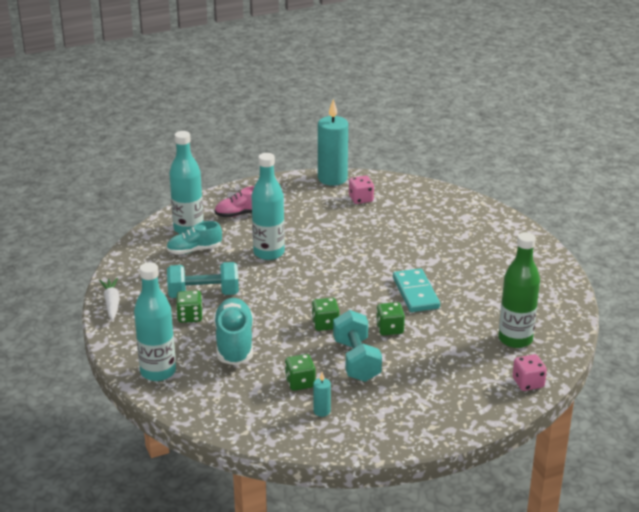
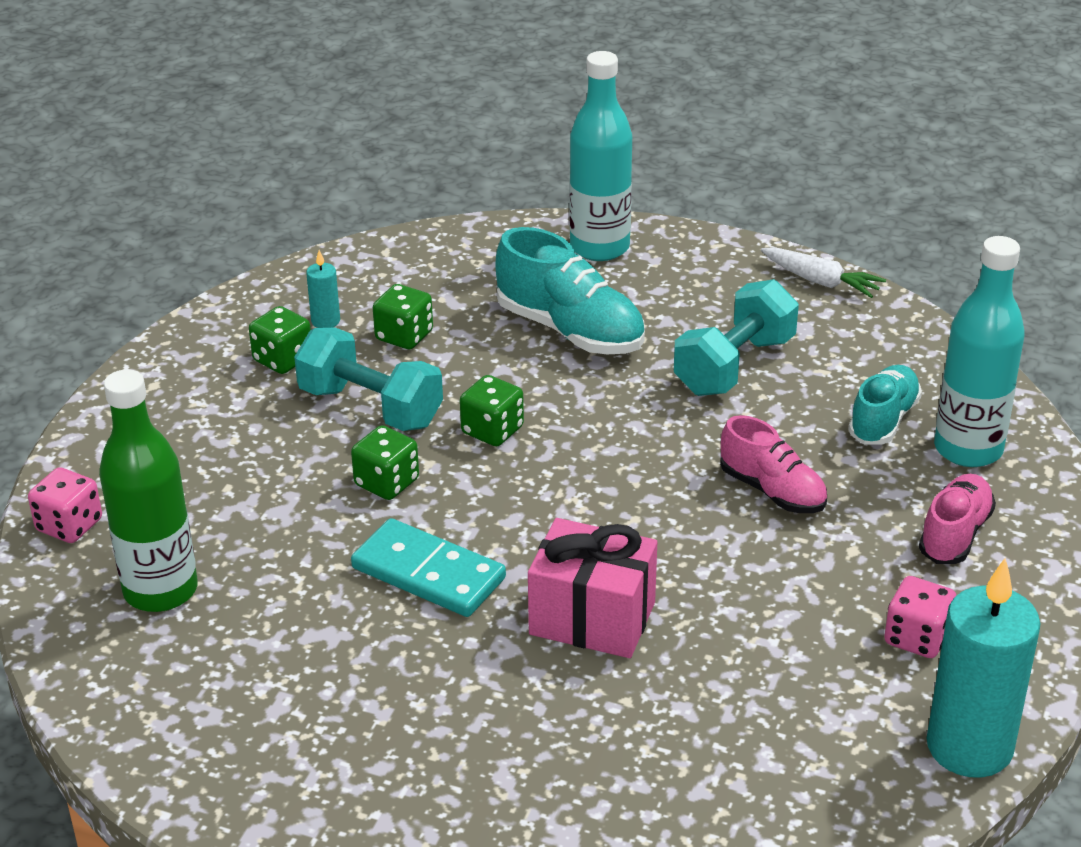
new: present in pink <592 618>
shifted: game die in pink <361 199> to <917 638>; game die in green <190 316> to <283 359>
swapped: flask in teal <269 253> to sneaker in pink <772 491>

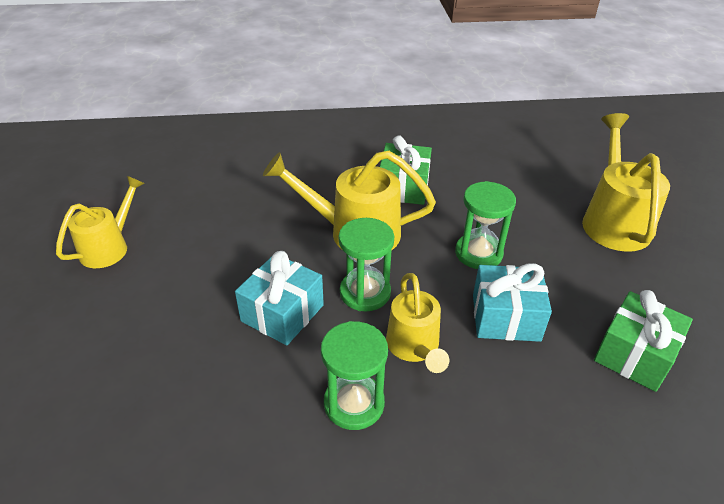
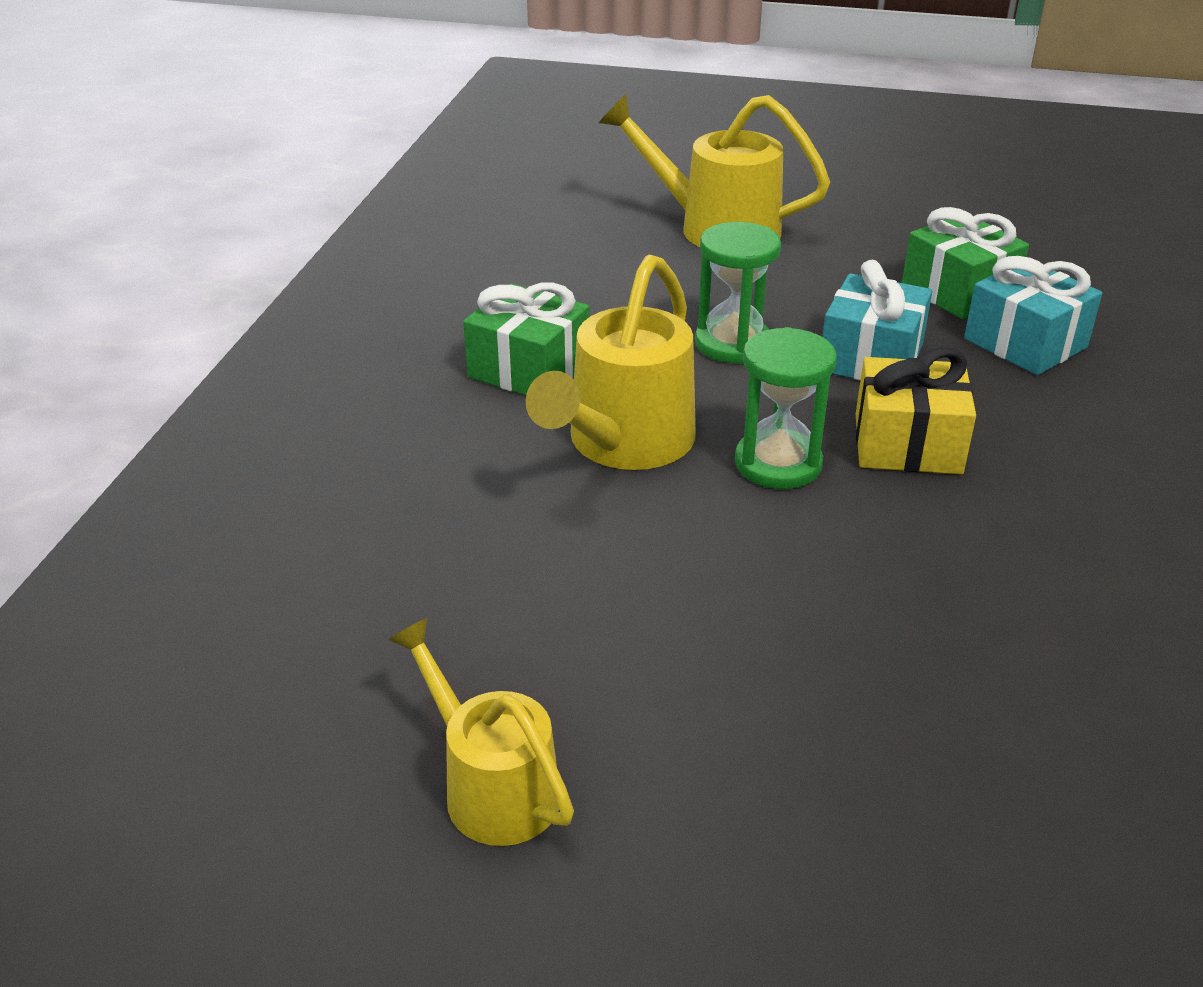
gone: hourglass in green <354 403>
shifted: present in teal <282 313> to <1025 343>
swapped: watering pot in yellow <414 348> to present in yellow <907 444>

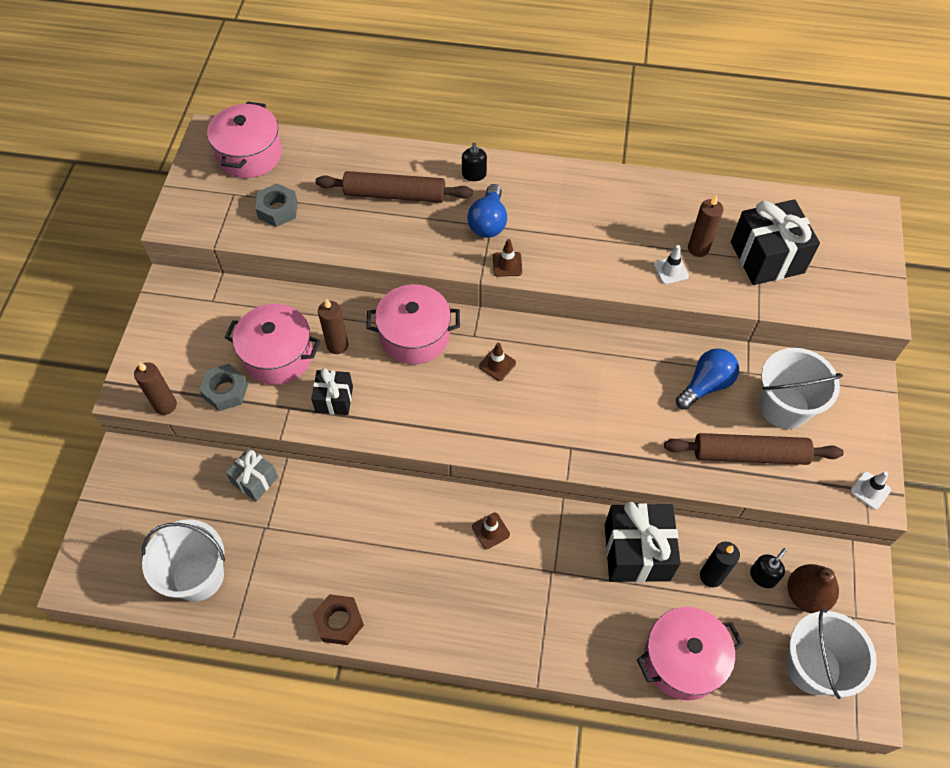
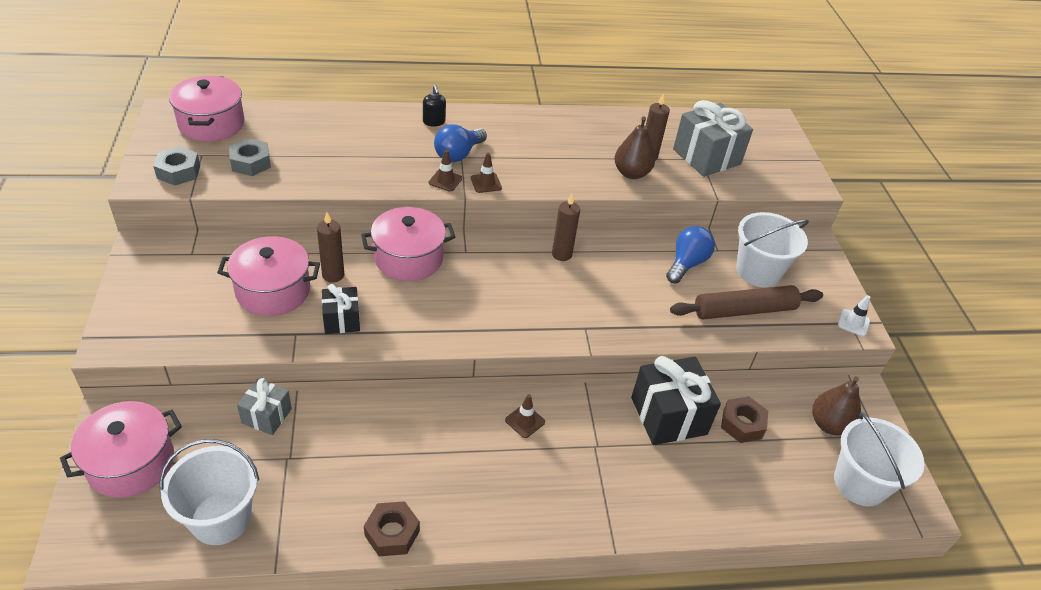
gone: dough roller in russet <394 195>; soap dispenser in ebony <763 576>
shifted: safety cone in russet <497 364> to <445 180>; candle in russet <165 405> to <561 254>; hexagon nut in grey <225 391> to <178 171>; cooking pot in pink <683 660> to <131 463>
swapped: safety cone in white <671 270> to pear fruit in russet <631 173>; candle in ebony <711 576> to hexagon nut in russet <742 424>
repainted: present in ebony <767 257> to present in grey <706 157>
rotated: light bulb in royal blue <488 222> = <458 154> 45 degrees clockwise

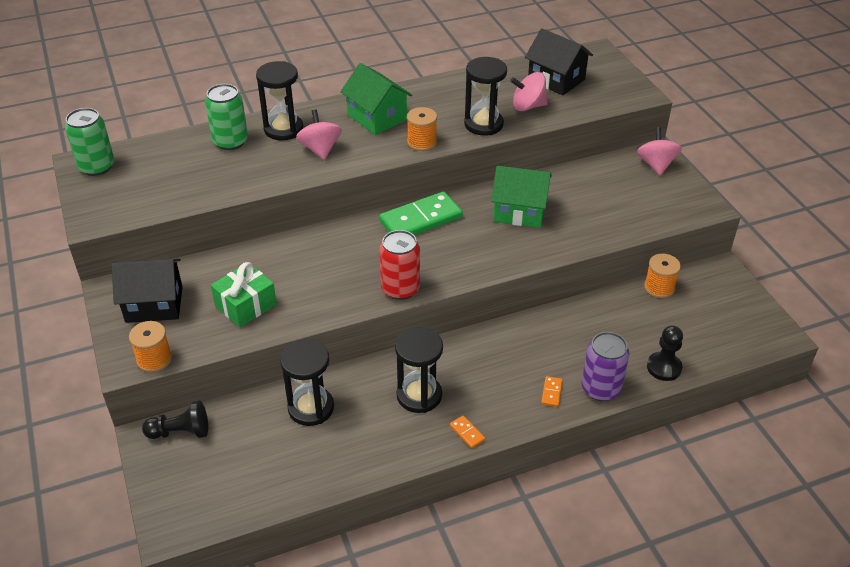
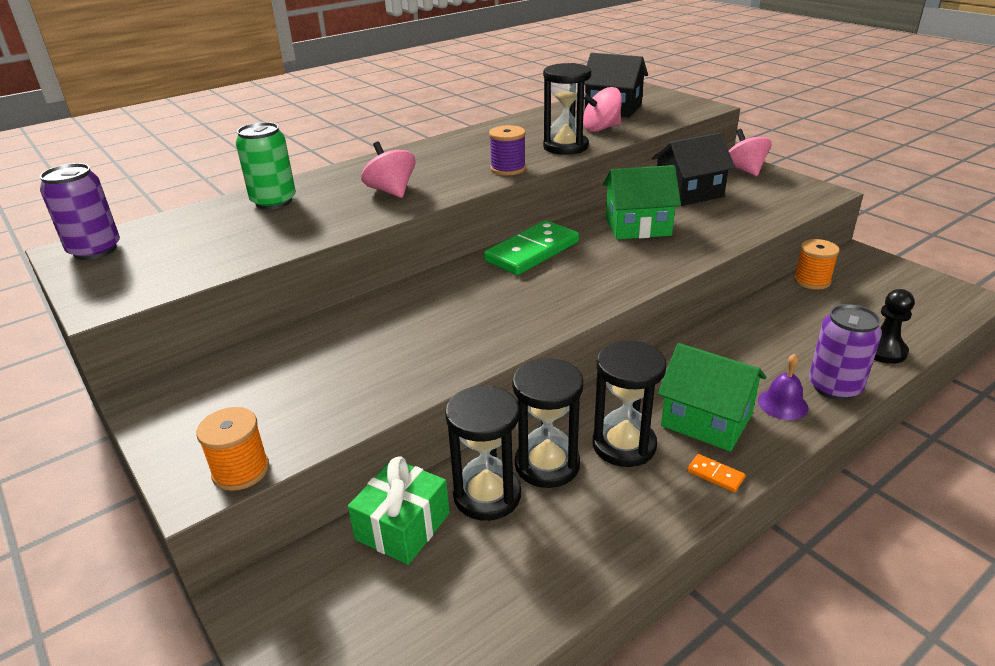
gone: tin in crimson <400 289>; chess pawn in ebony <180 432>
shifted: hourglass in ebony <283 129> to <547 465>; toy house in green <377 117> to <706 420>; toy house in ebony <154 304> to <689 193>; present in green <246 305> to <402 526>
swapped: domino in bright orange <551 392> to school bell in violet <782 404>
repainted: spool in bright orange <422 142> to spool in violet <508 169>; tin in green <97 167> to tin in violet <95 250>

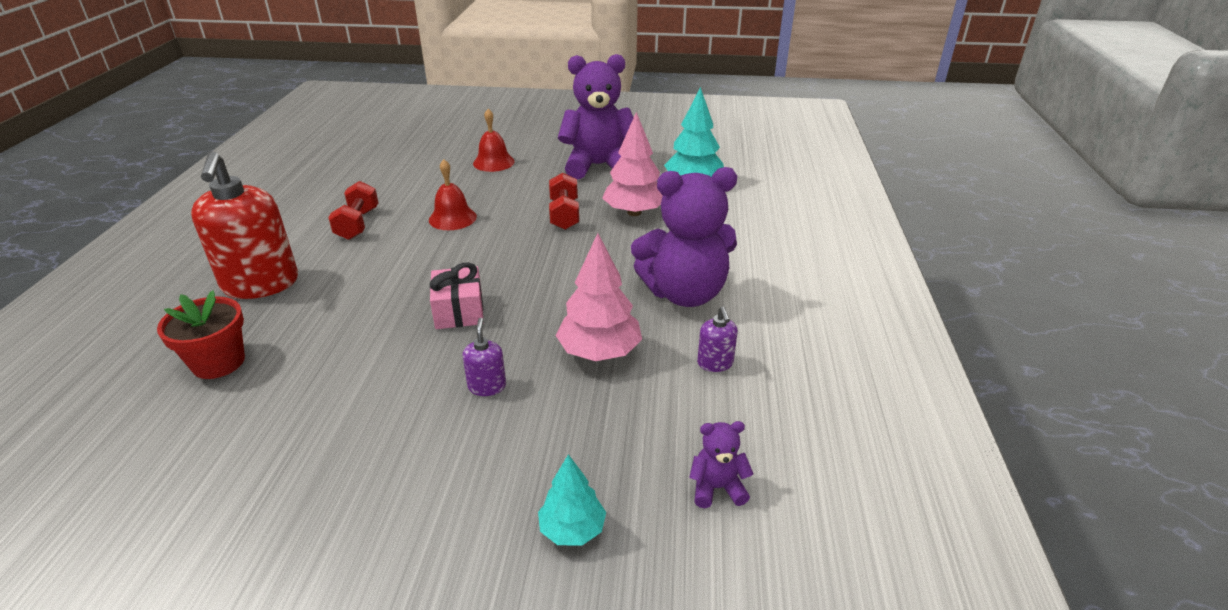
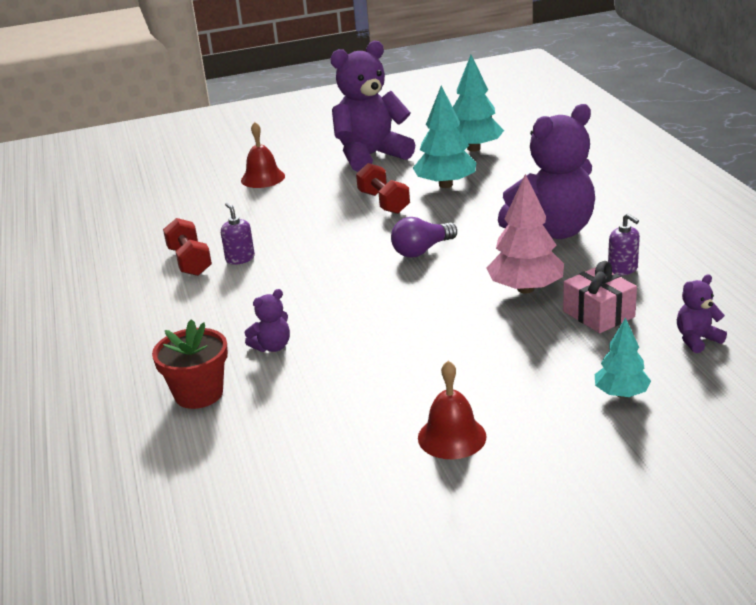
gone: soap dispenser in crimson <260 284>
new: light bulb in violet <422 250>; teddy in violet <272 347>
shifted: school bell in crimson <452 218> to <452 437>; present in pink <459 311> to <598 314>; soap dispenser in violet <487 386> to <240 259>
repainted: toy tree in pink <634 212> to toy tree in teal <445 185>

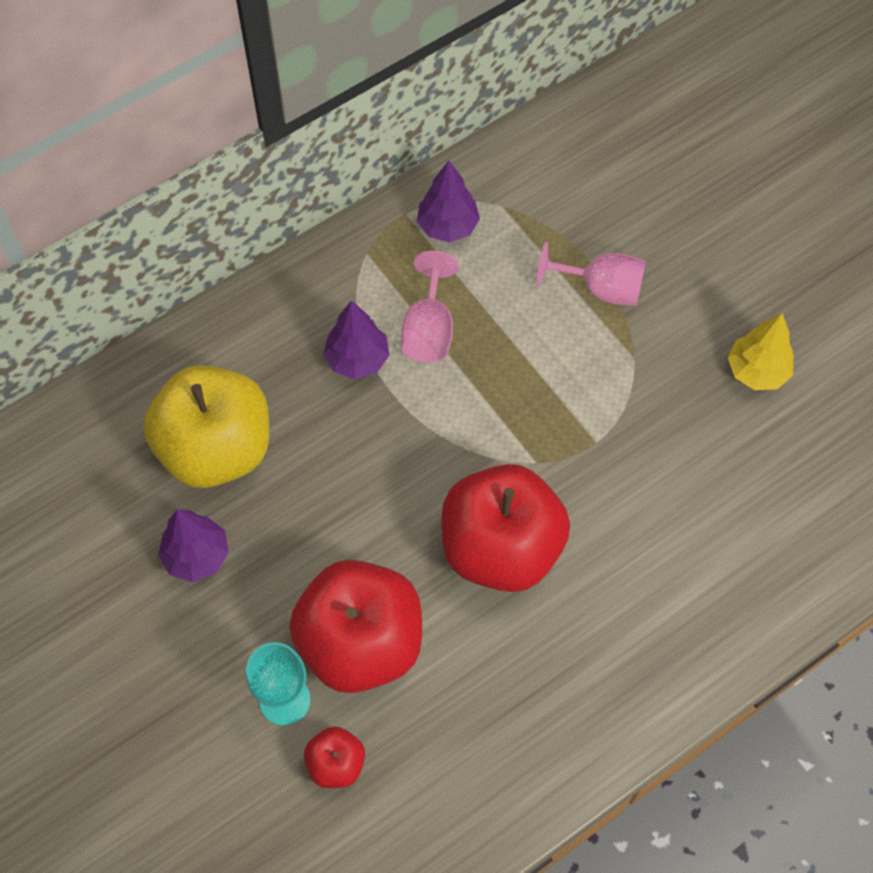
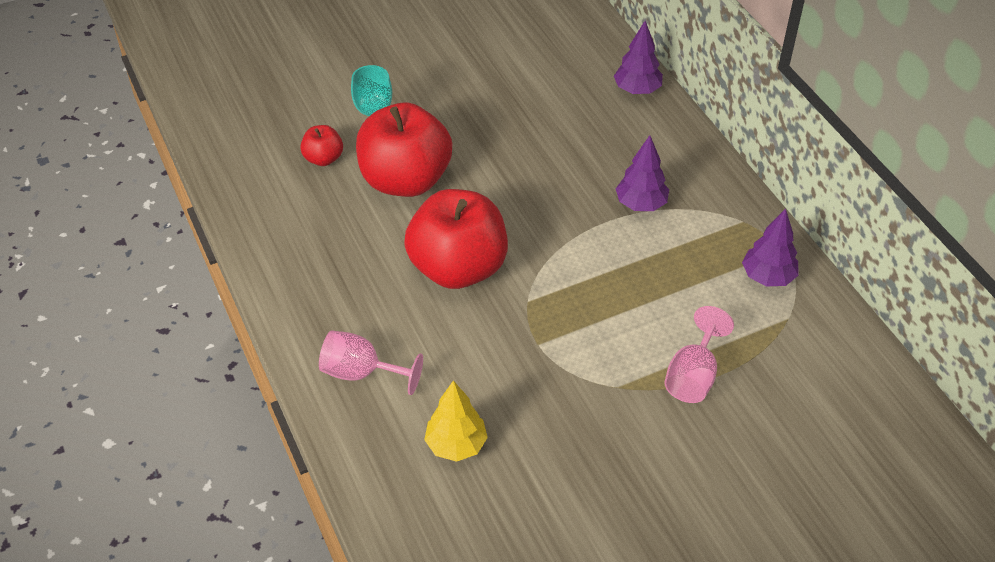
gone: toy apple in yellow <216 449>
shifted: wine glass in pink <429 329> to <361 373>; toy tree in yellow <757 371> to <456 445>; toy tree in violet <197 556> to <637 90>

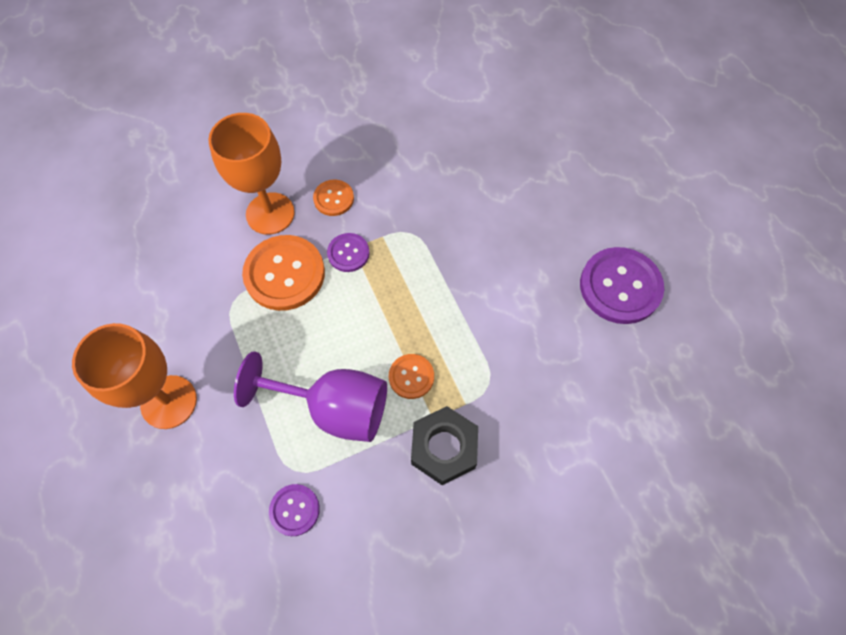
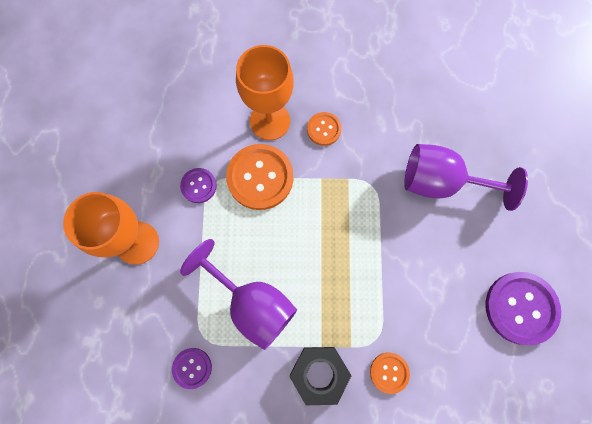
new: wine glass in violet <441 182>
shifted: shirt button in violet <348 253> to <198 186>; shirt button in bright orange <411 377> to <389 372>

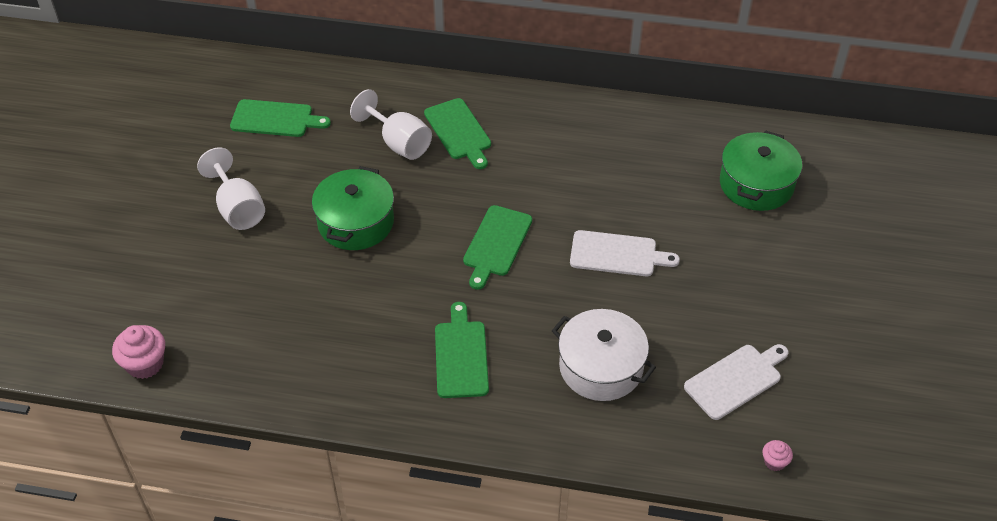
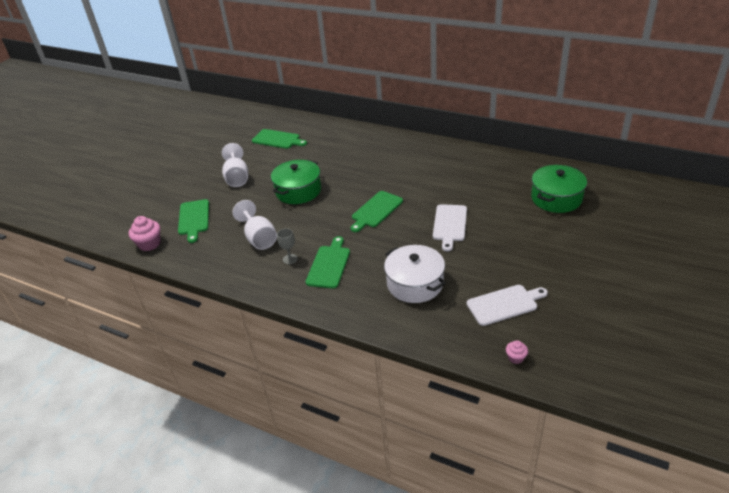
new: wine glass in grey <290 259>
shifted: wine glass in white <399 143> to <259 238>; cutting board in green <459 131> to <194 219>
rotated: cutting board in white <617 254> = <450 225> 75 degrees clockwise

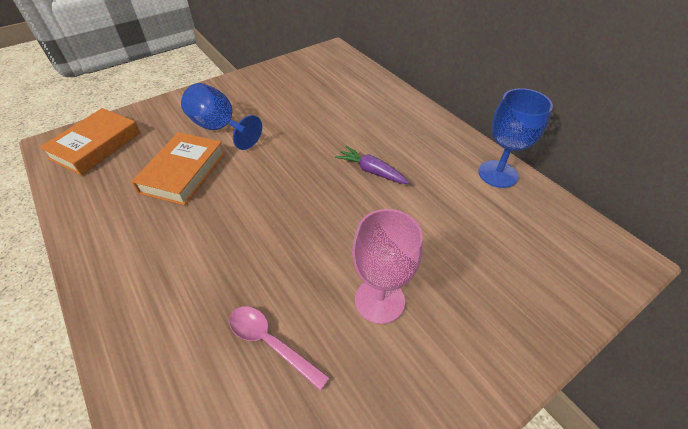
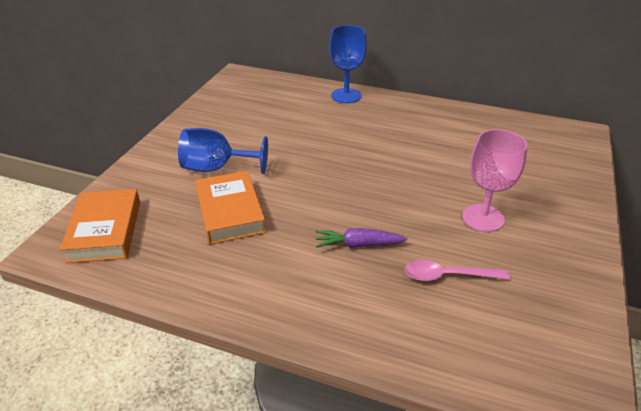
shifted: wine glass in royal blue <498 174> to <346 96>; root vegetable in violet <371 171> to <358 244>

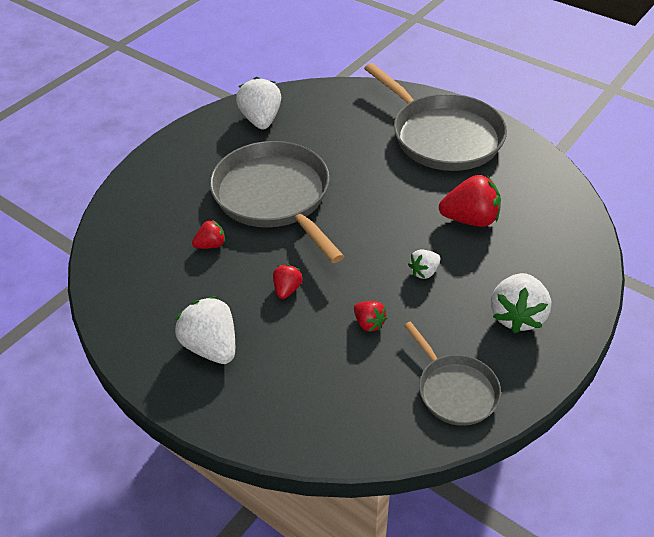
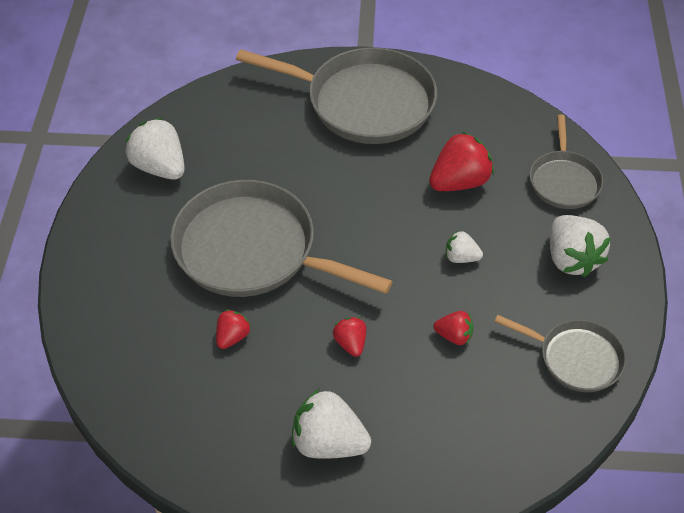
new: pan in grey <564 181>
rotated: strawberry in white <424 272> = <461 257> 90 degrees clockwise

